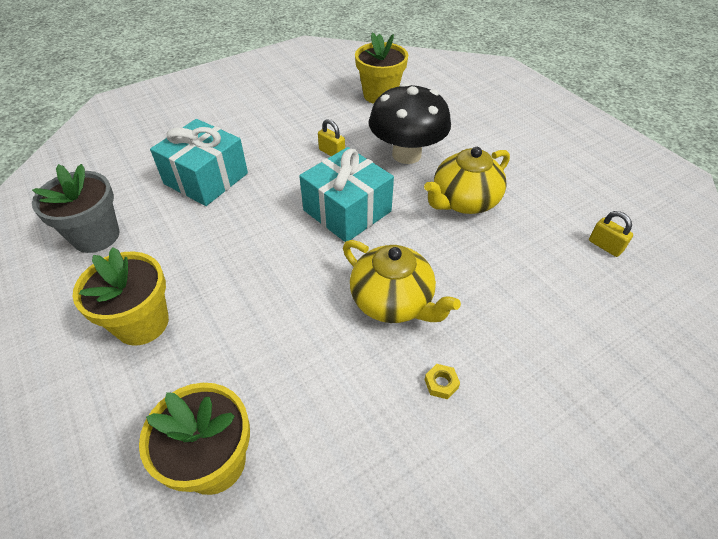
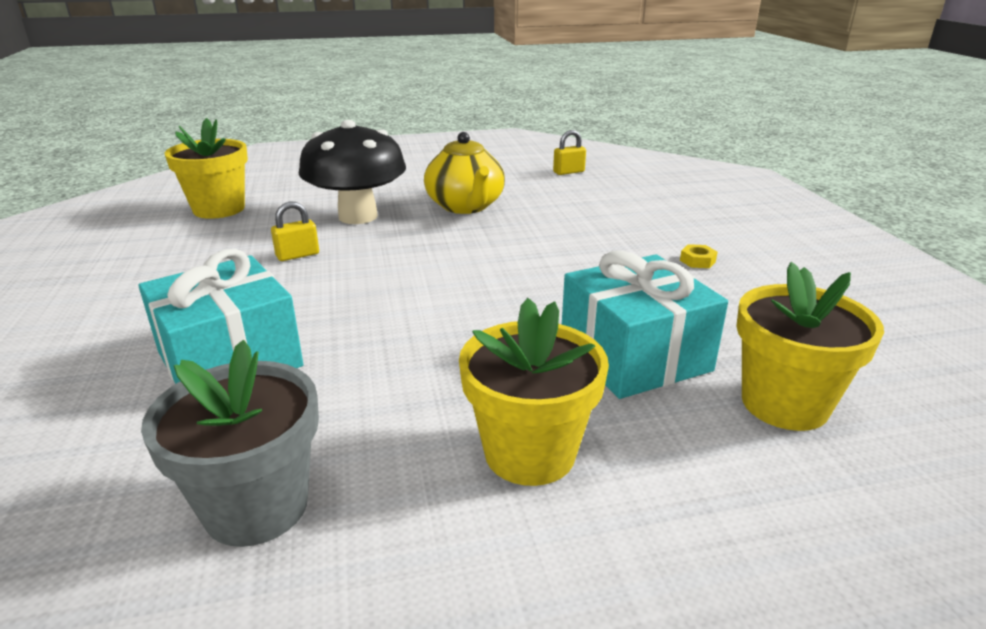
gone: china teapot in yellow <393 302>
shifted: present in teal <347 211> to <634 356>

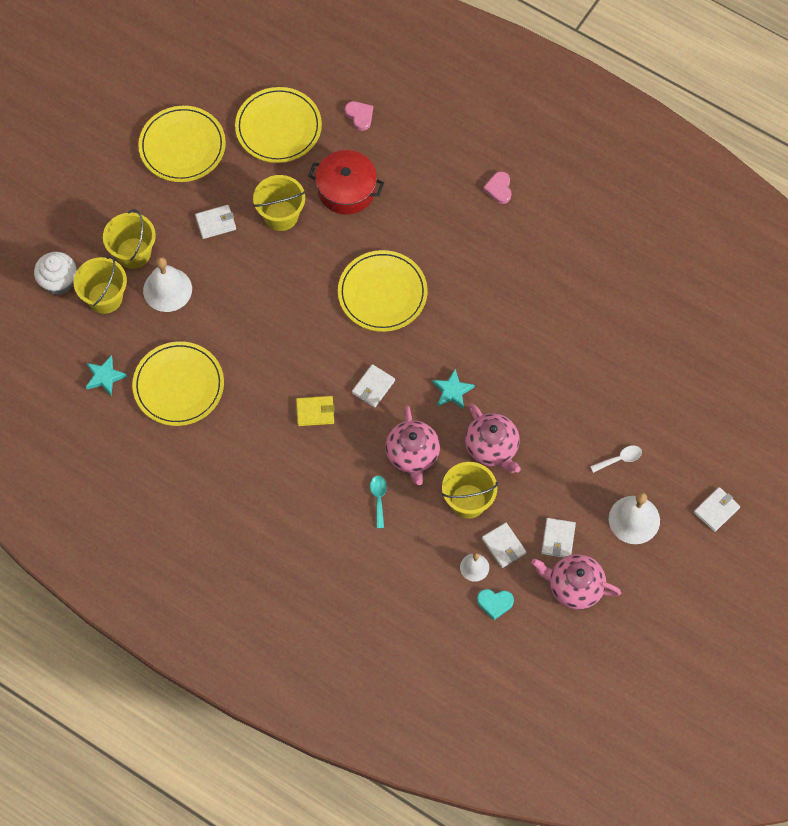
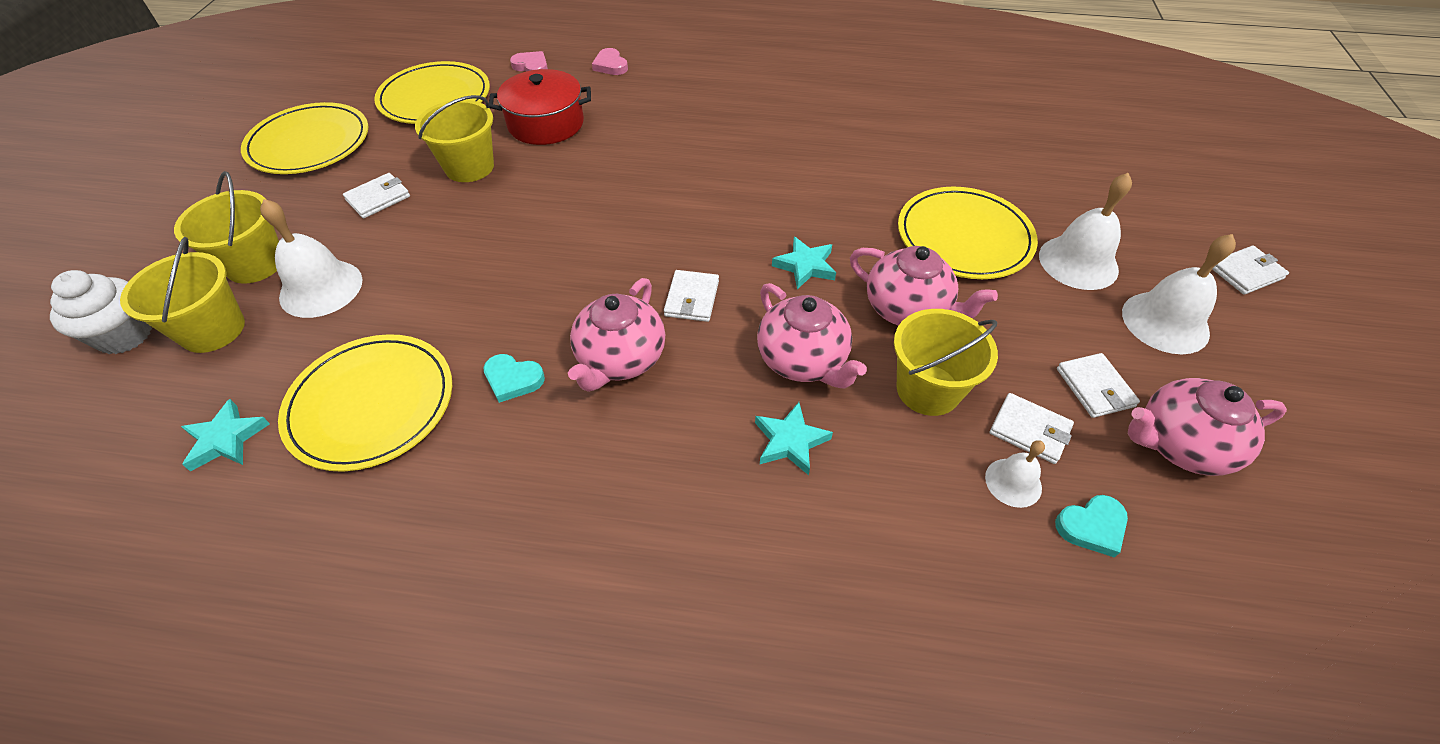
new: heart in teal <513 379>
shifted: heart in pink <499 189> to <610 65>; dinner plate in yellow <382 293> to <964 237>
swapped: card wallet in yellow <315 412> to china teapot in pink <620 359>; tablespoon in white <620 459> to school bell in white <1078 262>; tablespoon in teal <378 498> to five-pointed star in teal <790 441>
rotated: card wallet in white <716 510> = <1245 272> 45 degrees clockwise

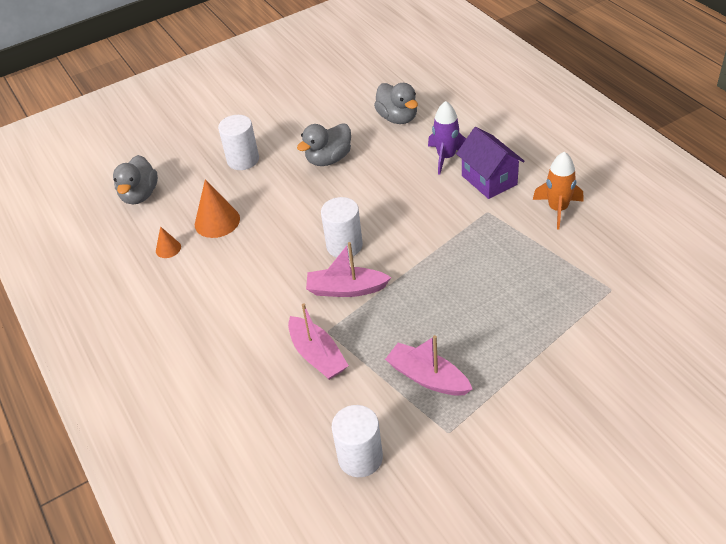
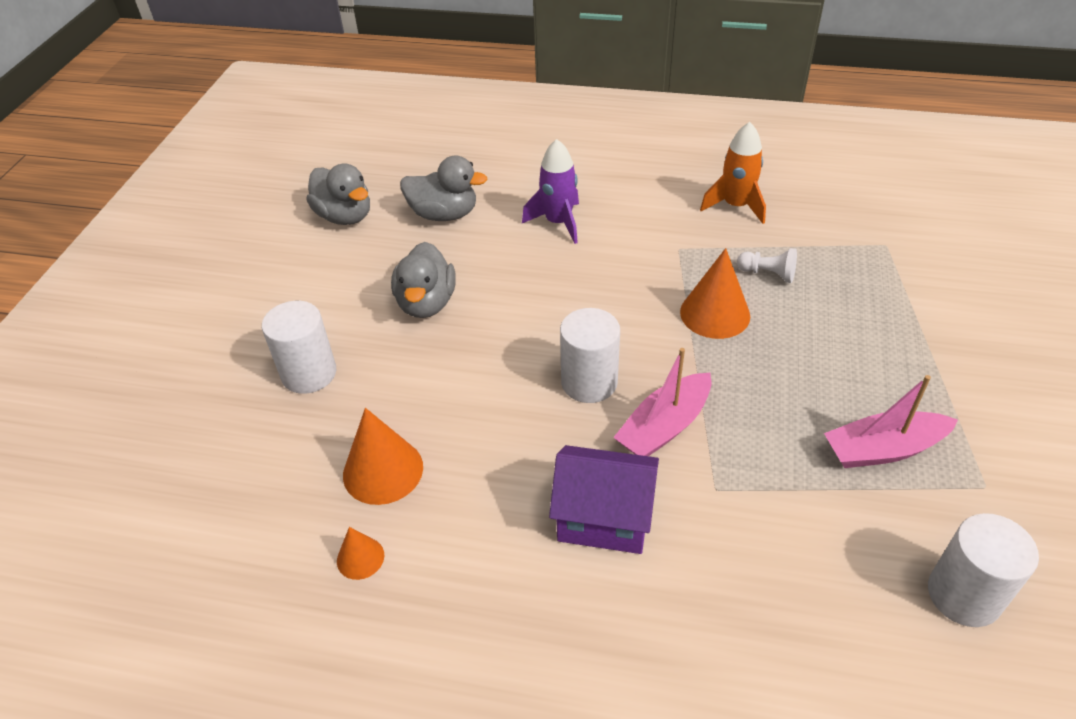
gone: boat in pink <317 355>
new: cone in bright orange <715 314>; chess pawn in white <768 274>
shifted: toy house in violet <489 180> to <604 519>; duck in grey <140 195> to <345 216>

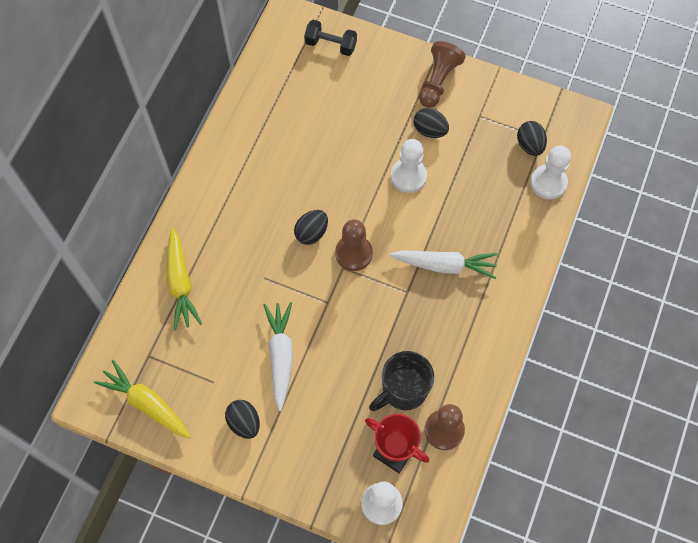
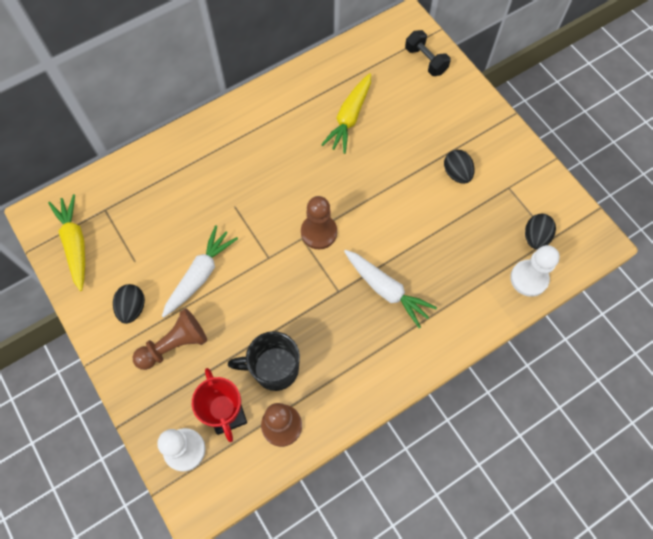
gone: chess pawn in white <408 176>; egg shape in ebony <311 233>
shifted: chess pawn in russet <438 81> to <174 345>; root vegetable in yellow <181 283> to <349 118>

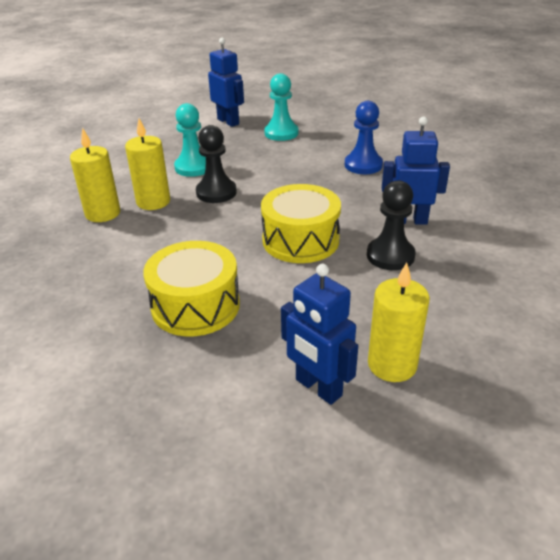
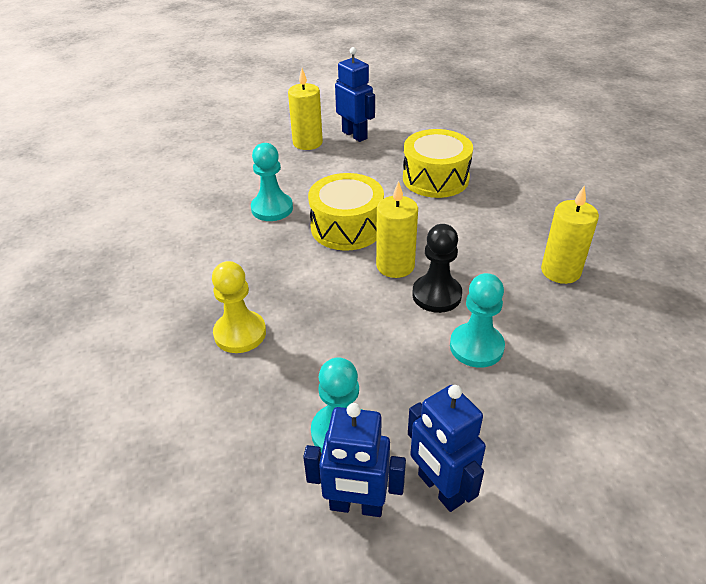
shifted: robot figure in royal blue <409 220> to <356 506>; candle in yellow <153 202> to <395 266>
repainted: chess pawn in royal blue <363 165> to chess pawn in yellow <240 333>; chess pawn in ebony <390 256> to chess pawn in teal <272 208>

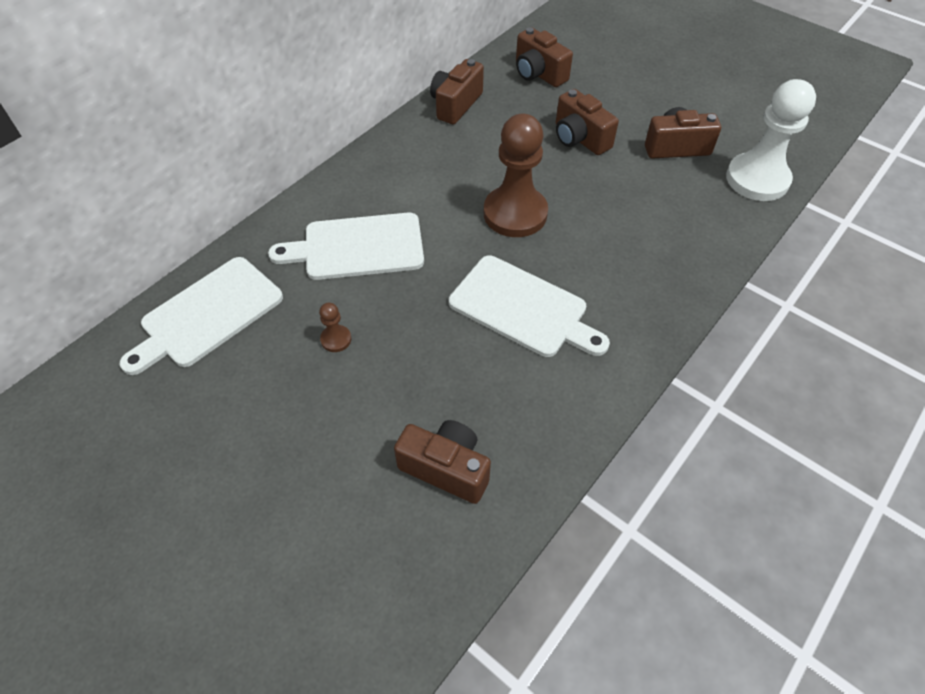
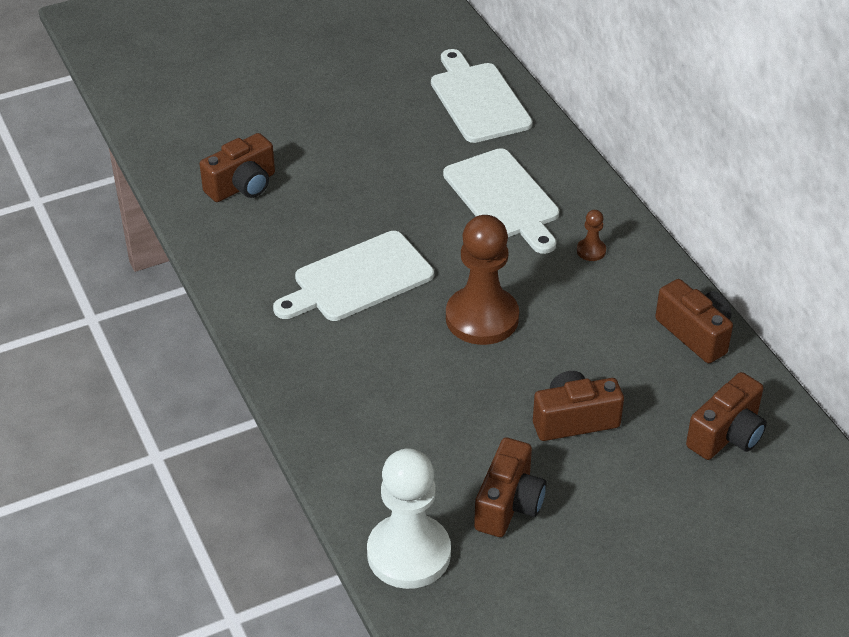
shifted: chess pawn in russet <336 339> to <591 251>
rotated: camera in russet <538 74> = <727 435> 150 degrees clockwise; cutting board in white <357 247> = <503 198> 135 degrees clockwise

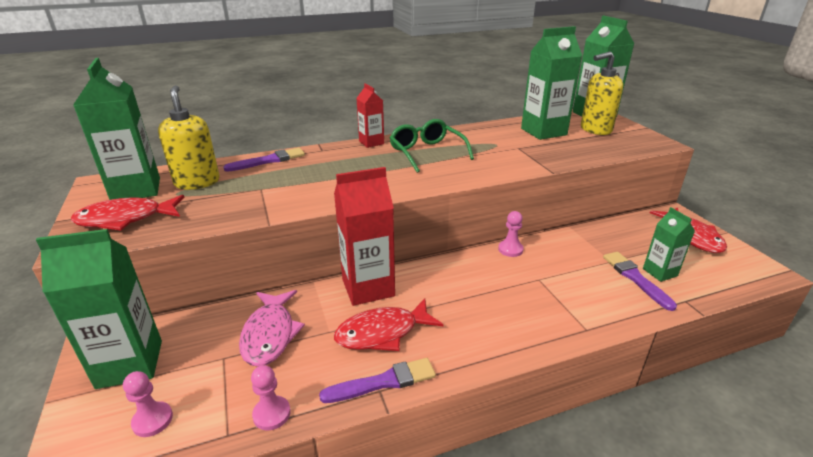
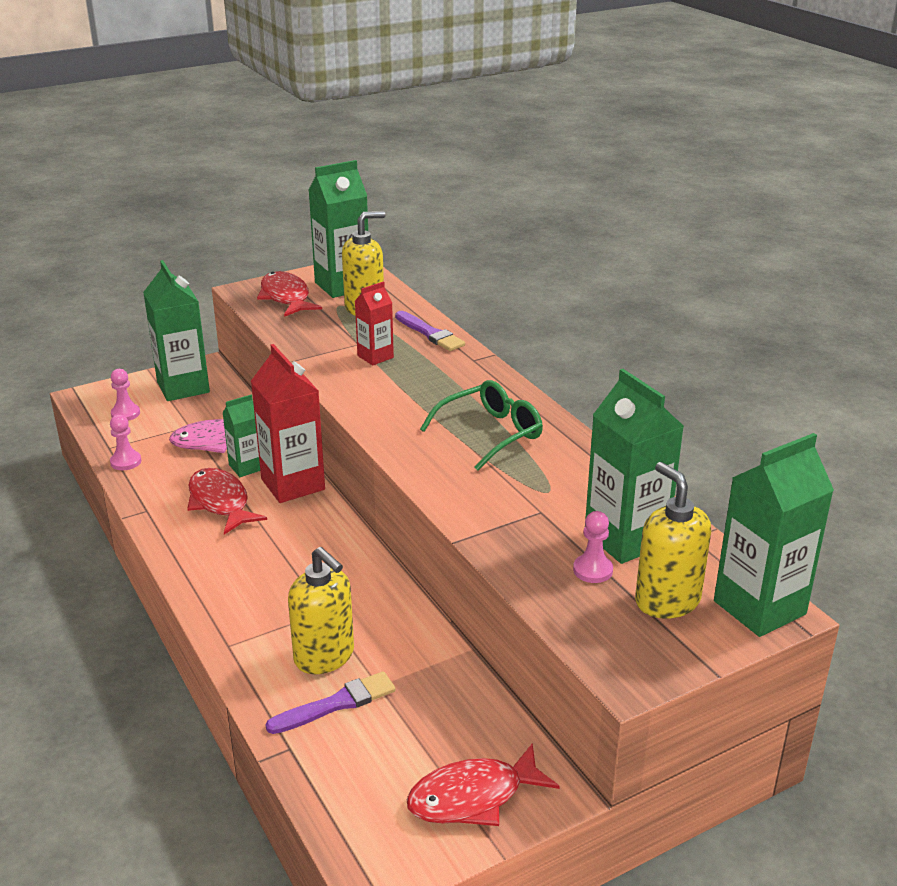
gone: brush in violet <383 382>
new: soap dispenser in yellow <324 656>
shifted: milk carton in crimson <371 142> to <375 357>; milk carton in green <660 272> to <246 467>; chess pawn in pink <510 249> to <592 570>

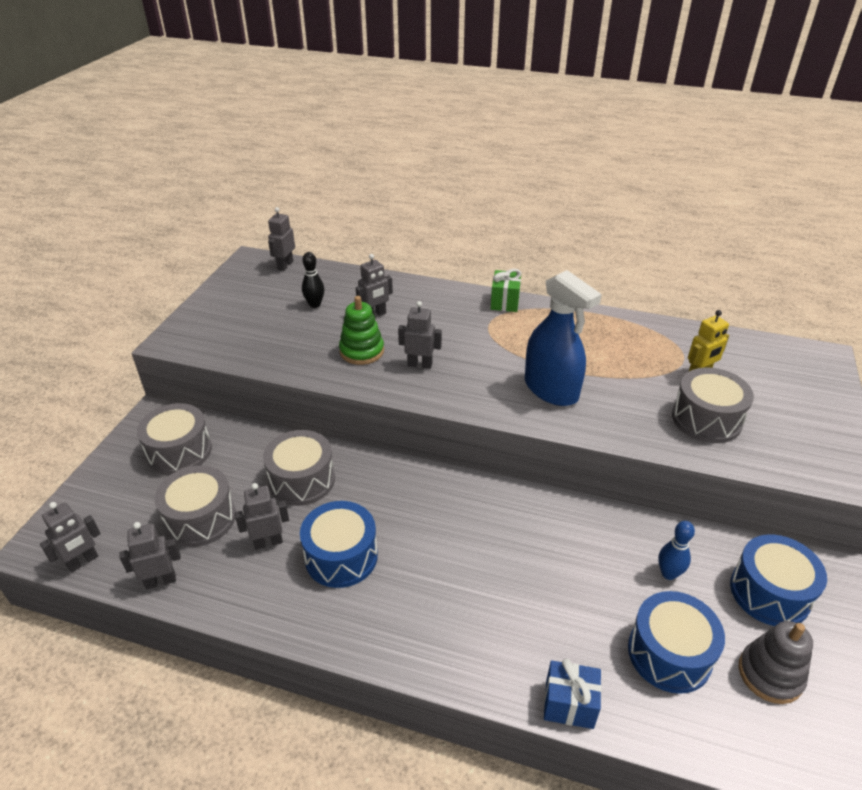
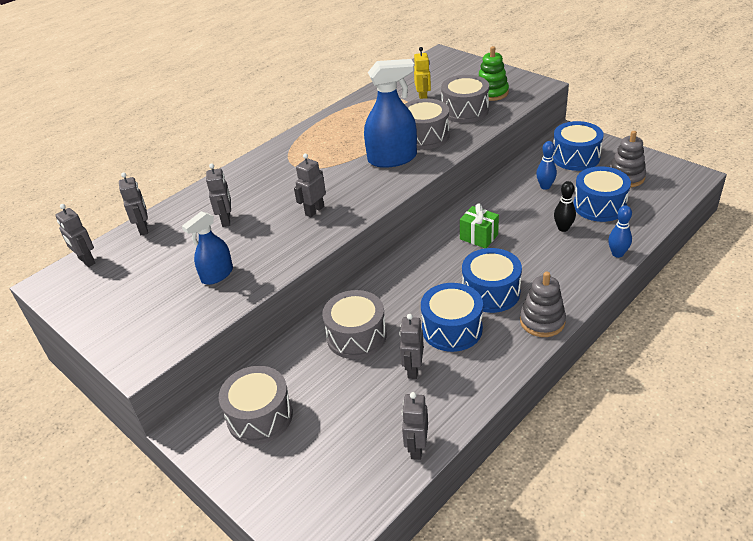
new: sprayer in royal blue <217 275>; snare drum in royal blue <491 292>; stacking rings in grey <542 321>
shifted: tenpin in ebony <315 304> to <563 228>; present in green <505 302> to <479 237>; stacking rings in green <362 351> to <491 93>; snare drum in grey <200 518> to <425 136>; robot figure in grey <83 562> to <143 228>
swapped: present in royal blue <569 704> to tenpin in royal blue <617 254>

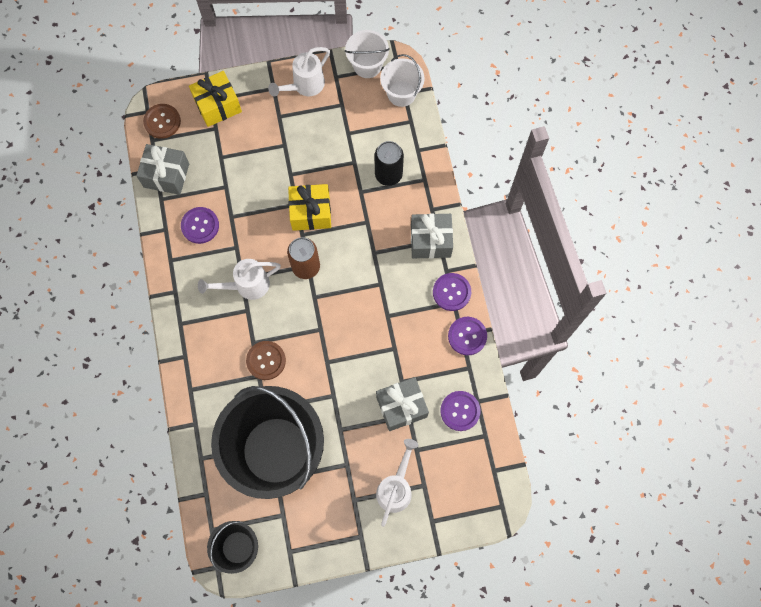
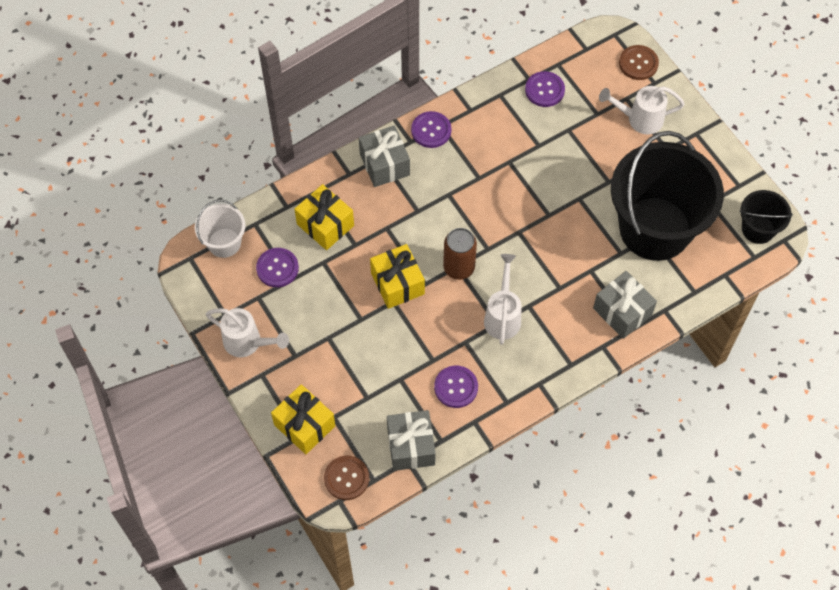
gone: pail in white <367 65>
shifted: shirt button in violet <467 336> to <277 268>; shirt button in russet <266 360> to <638 63>; present in grey <401 407> to <622 311>
swapped: tin in ebony <388 174> to present in yellow <325 225>
rotated: watering pot in white <247 285> = <502 316> 135 degrees counterclockwise

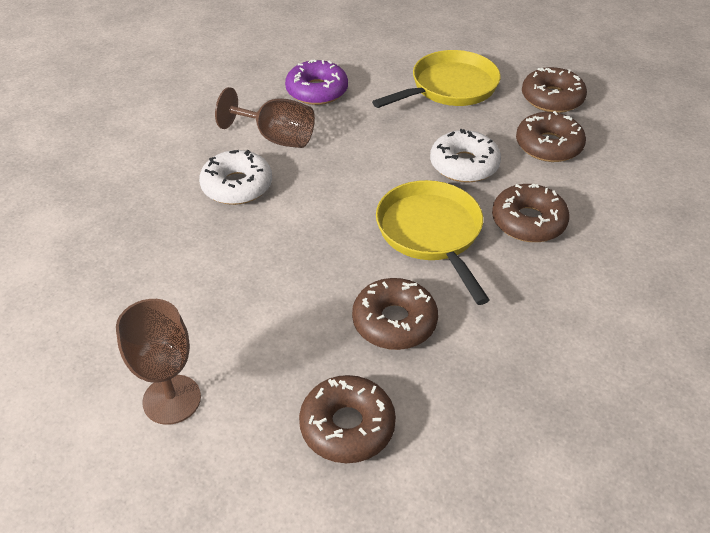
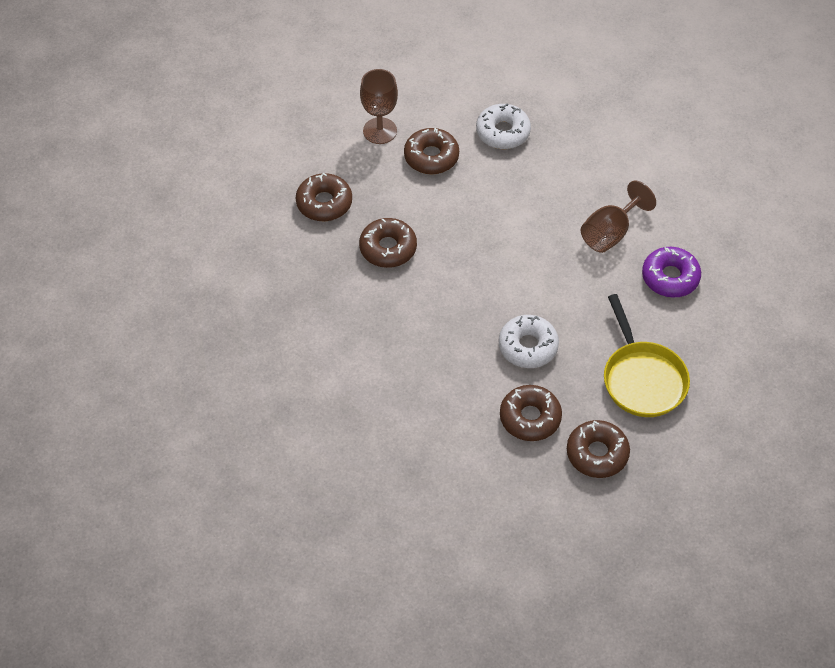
gone: pan in yellow <431 233>
shifted: donut in white <237 186> to <503 132>; donut in russet <528 221> to <431 157>

